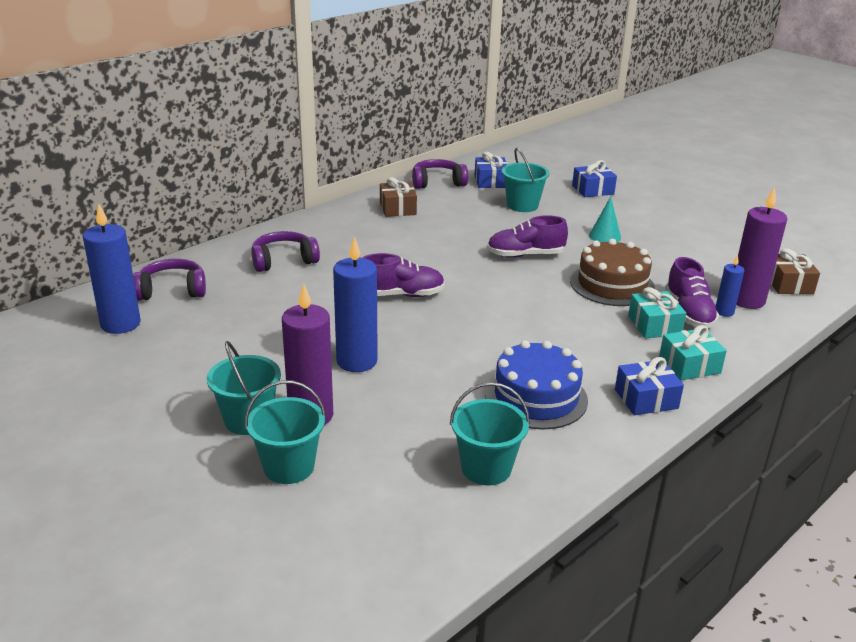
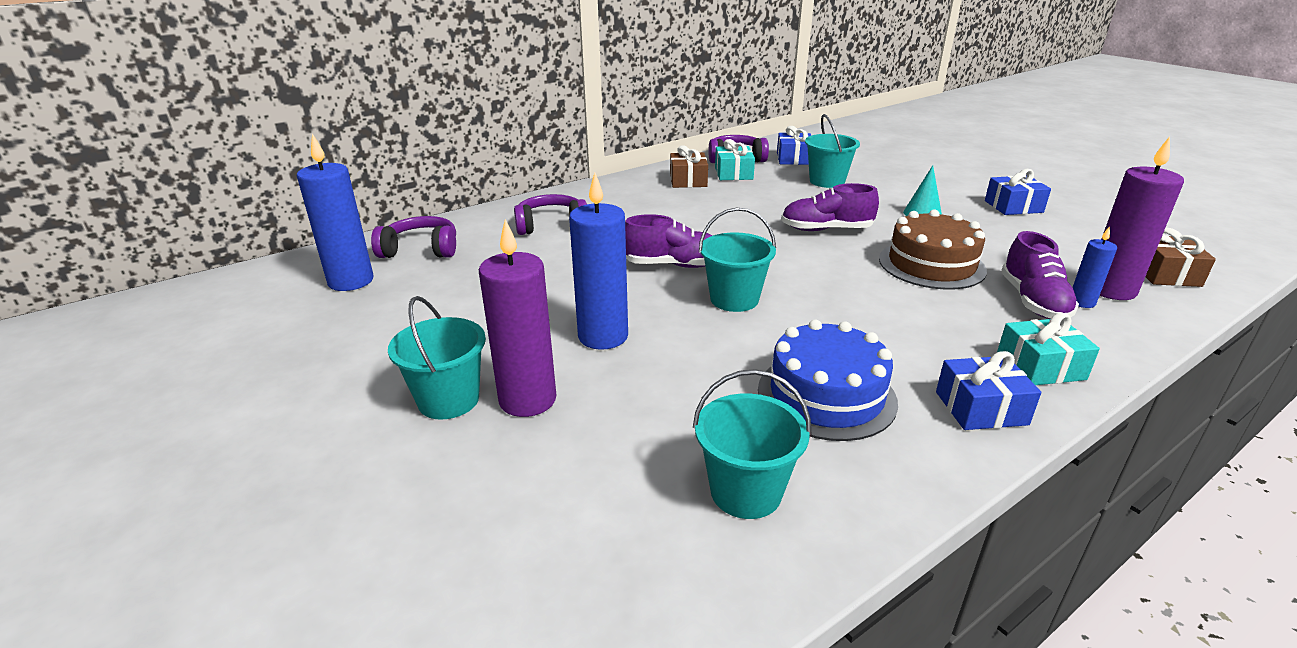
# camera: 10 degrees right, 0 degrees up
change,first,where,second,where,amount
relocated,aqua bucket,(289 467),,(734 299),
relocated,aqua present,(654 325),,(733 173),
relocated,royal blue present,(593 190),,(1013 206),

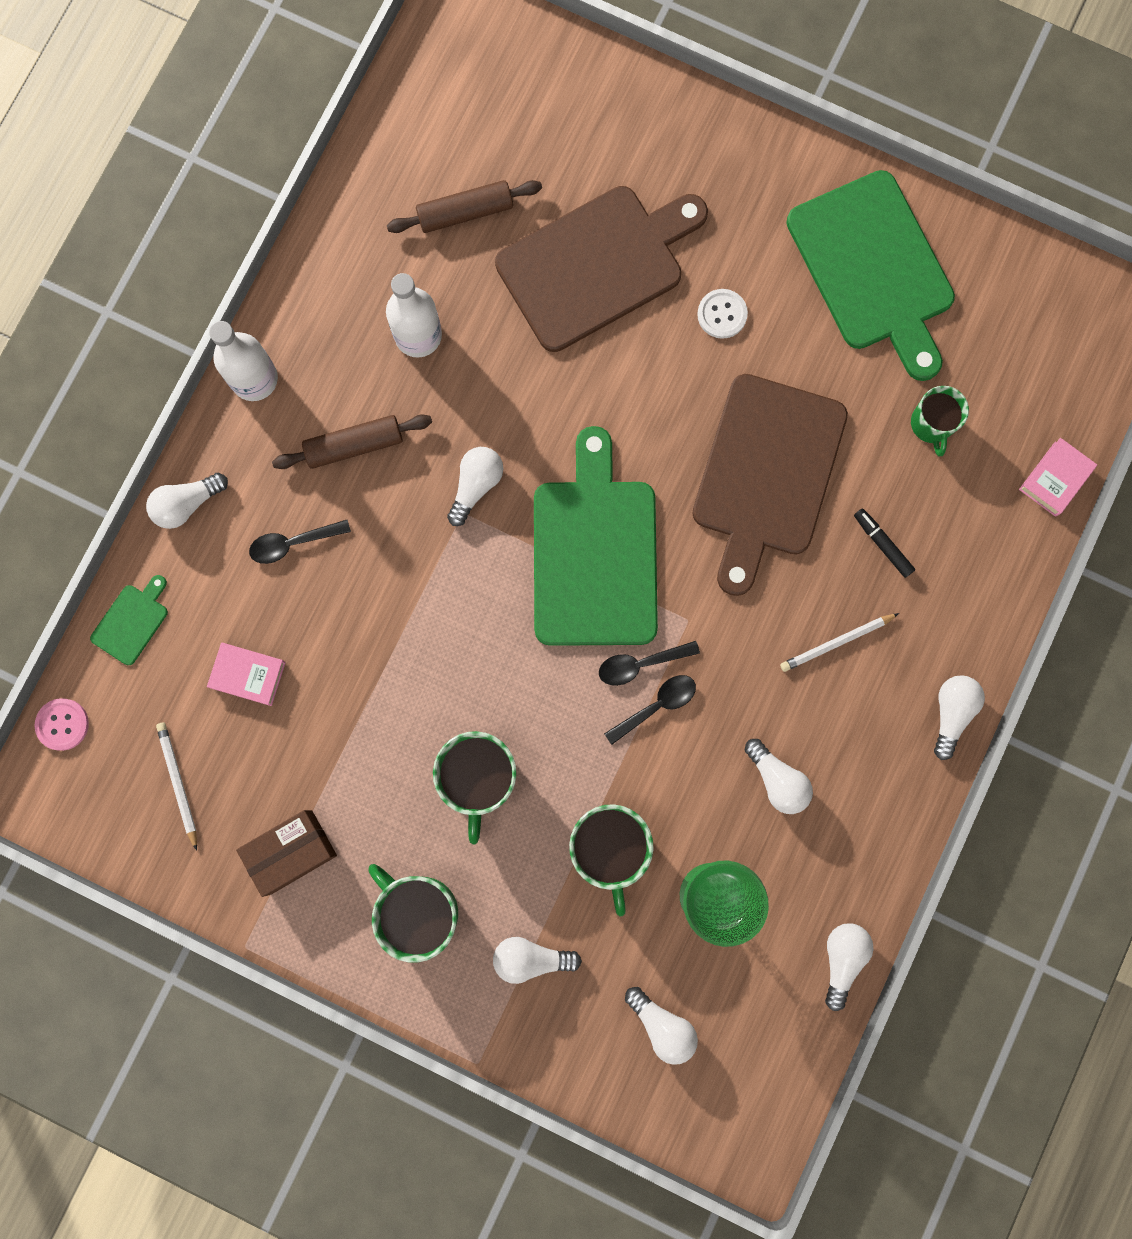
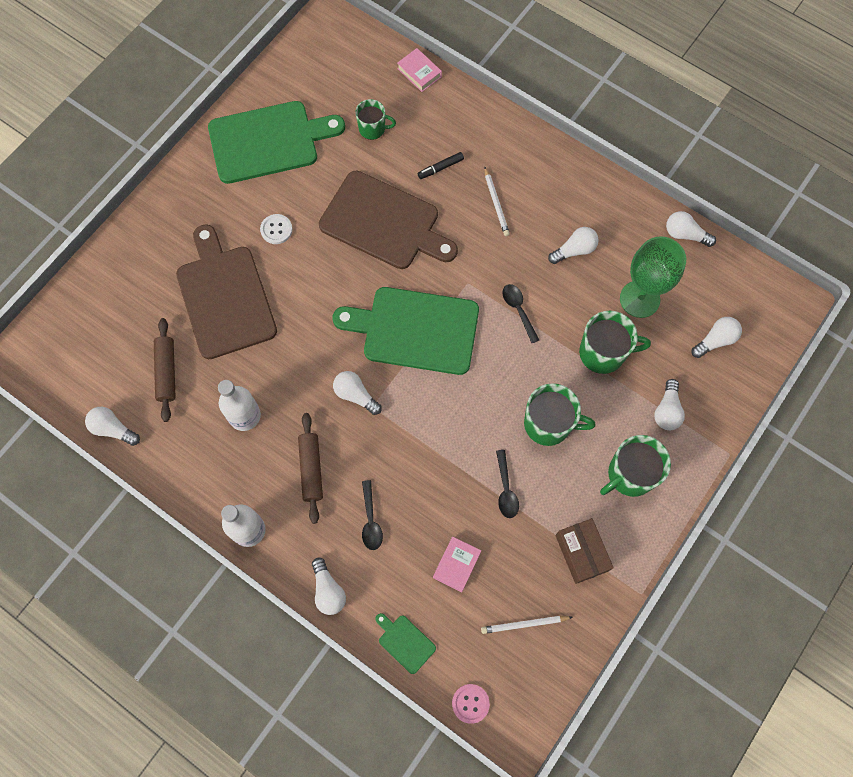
# camera: 80 degrees left, 10 degrees down
change,first,where,second,where,amount
relocated,pure white lightbulb,(951 713),,(113 429),
relocated,jet-black teaspoon,(641 664),,(506 489),

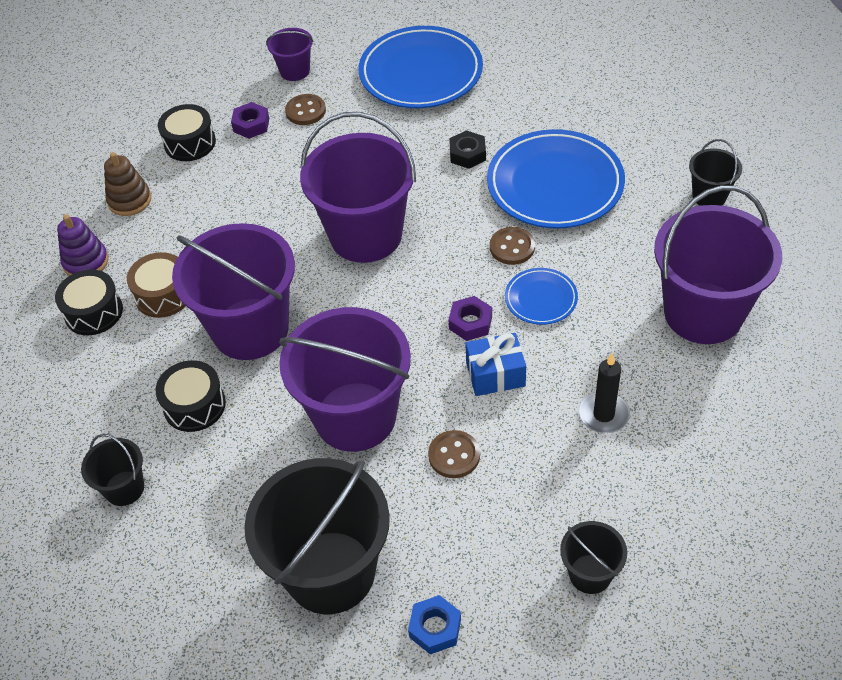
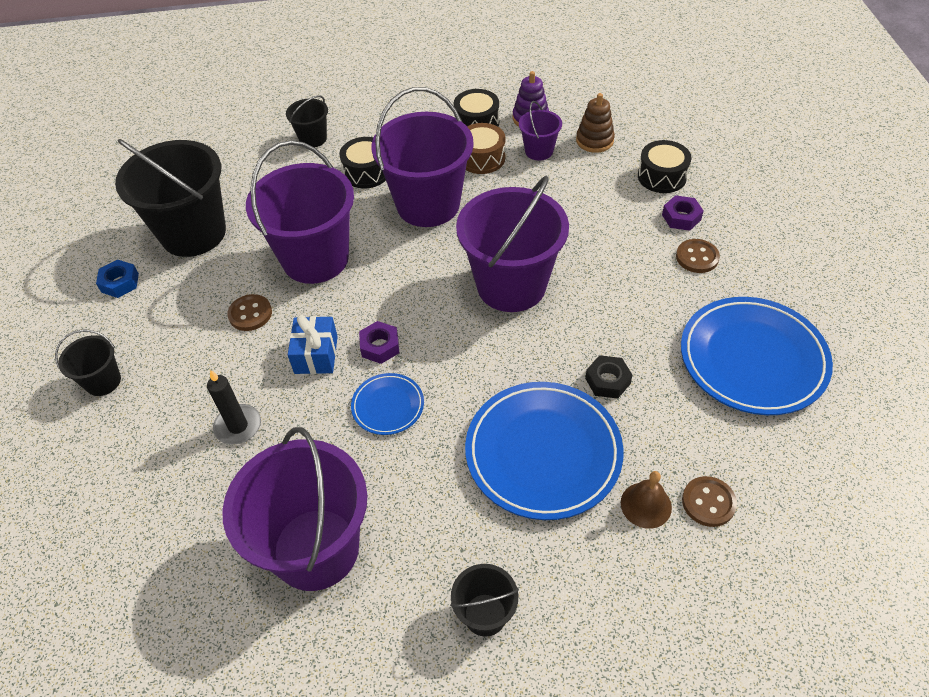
# camera: 100 degrees right, 0 degrees up
change,first,where,second,where,amount
relocated,purple bucket,(295 71),,(539 151),
appeared,,,dark brown school bell,(646 505),
relocated,dark brown sewing button,(512 247),,(708 502),

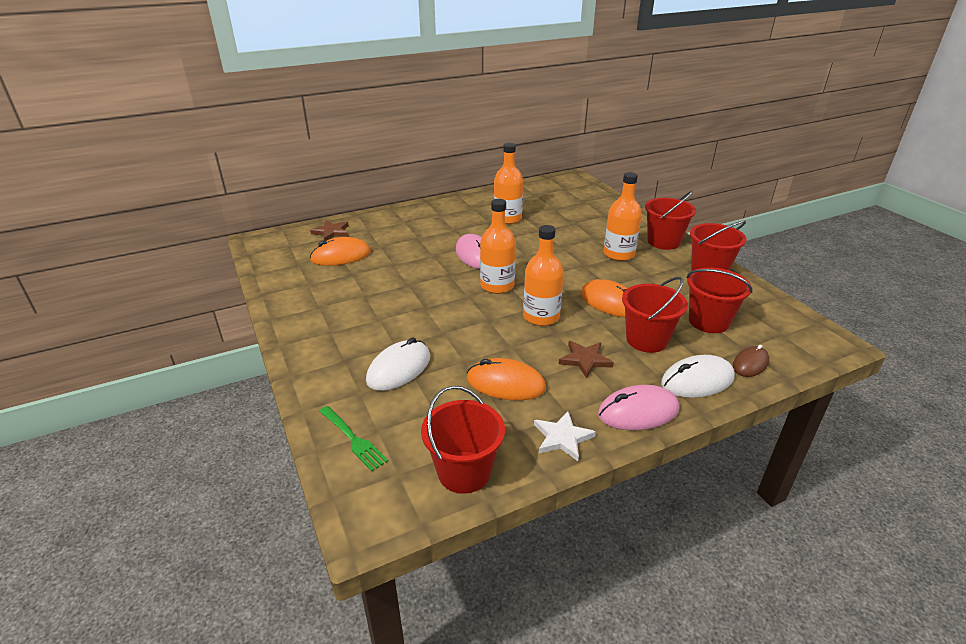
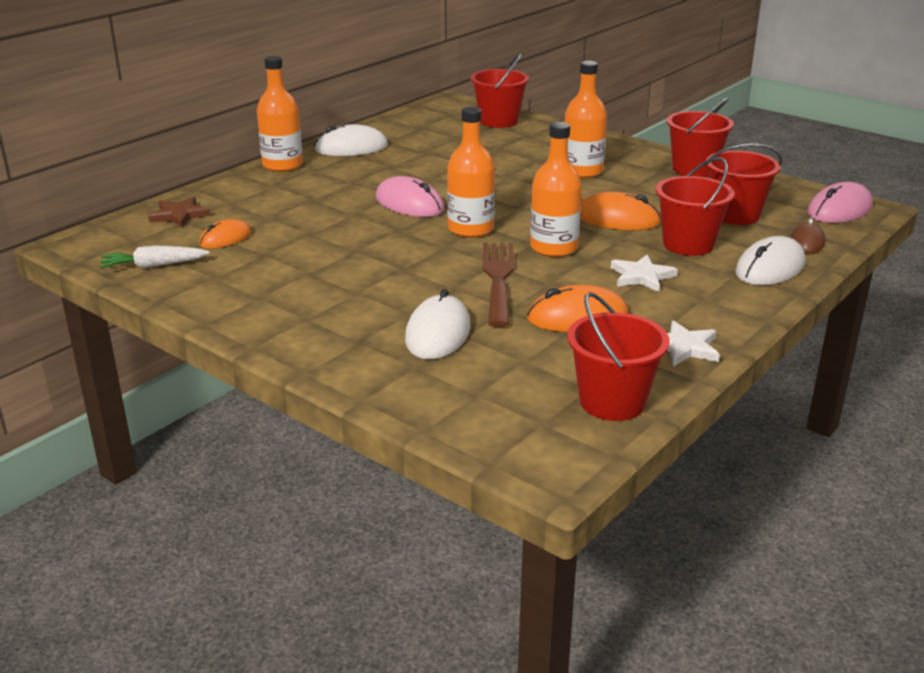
# camera: 25 degrees left, 5 degrees down
change,first,where,second,where,amount
appeared,,,pure white toy carrot,(154 266),
size,orange mouse,(341 256),,(225 238),x0.65
relocated,orange bottle,(507 218),,(282 165),
appeared,,,pure white mouse,(351 148),
relocated,crimson bucket,(663 242),,(499 121),
appeared,,,dark brown table fork,(499 280),
colour,dark brown five-pointed star,(585 360),pure white five-pointed star,(642 276),
relocated,rosy mouse,(638 412),,(839 210),
missing,emerald table fork,(352 439),,,

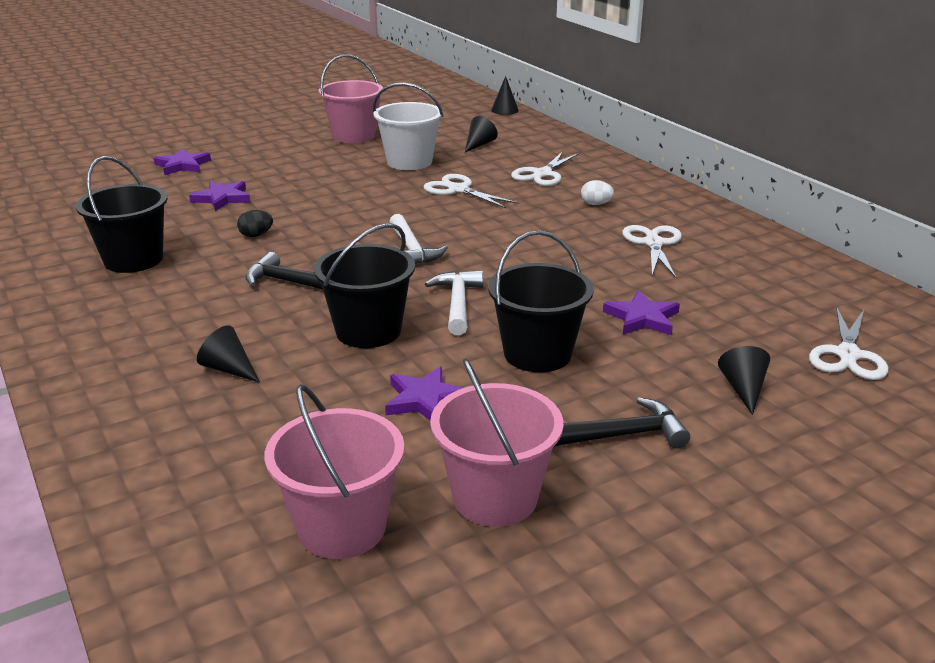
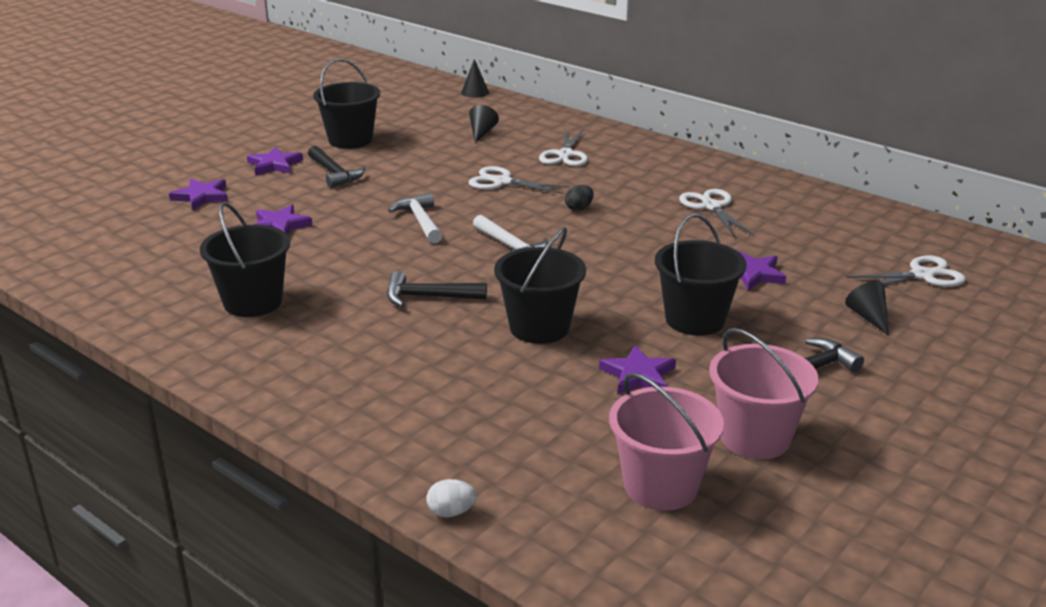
# camera: 20 degrees left, 0 degrees up
change,first,where,second,where,amount
appeared,,,purple five-pointed star,(274 165),
appeared,,,jet-black hammer,(335 173),
colour,rosy bucket,(354 136),jet-black bucket,(350 140),
relocated,pure white hammer,(457 303),,(420 221),
relocated,pure white egg shape,(596 204),,(451 512),
relocated,jet-black egg shape,(256 235),,(579 208),
spun,pure white pair of scissors,(847 355),,(922 275),105 degrees counterclockwise
missing,jet-black cone shape,(229 369),,,
missing,pure white bucket,(409 162),,,

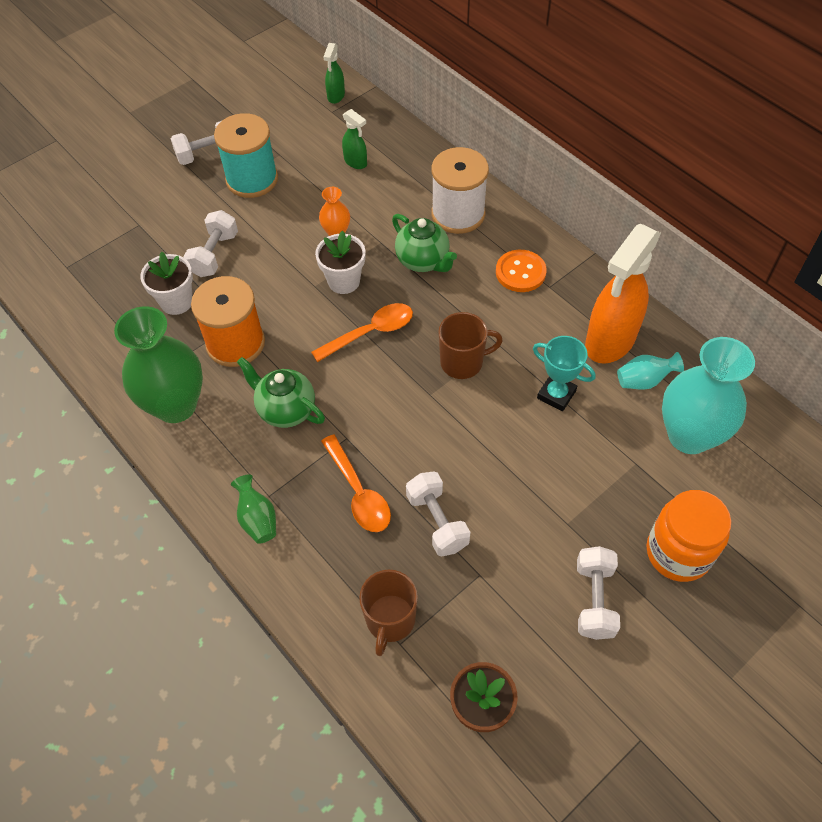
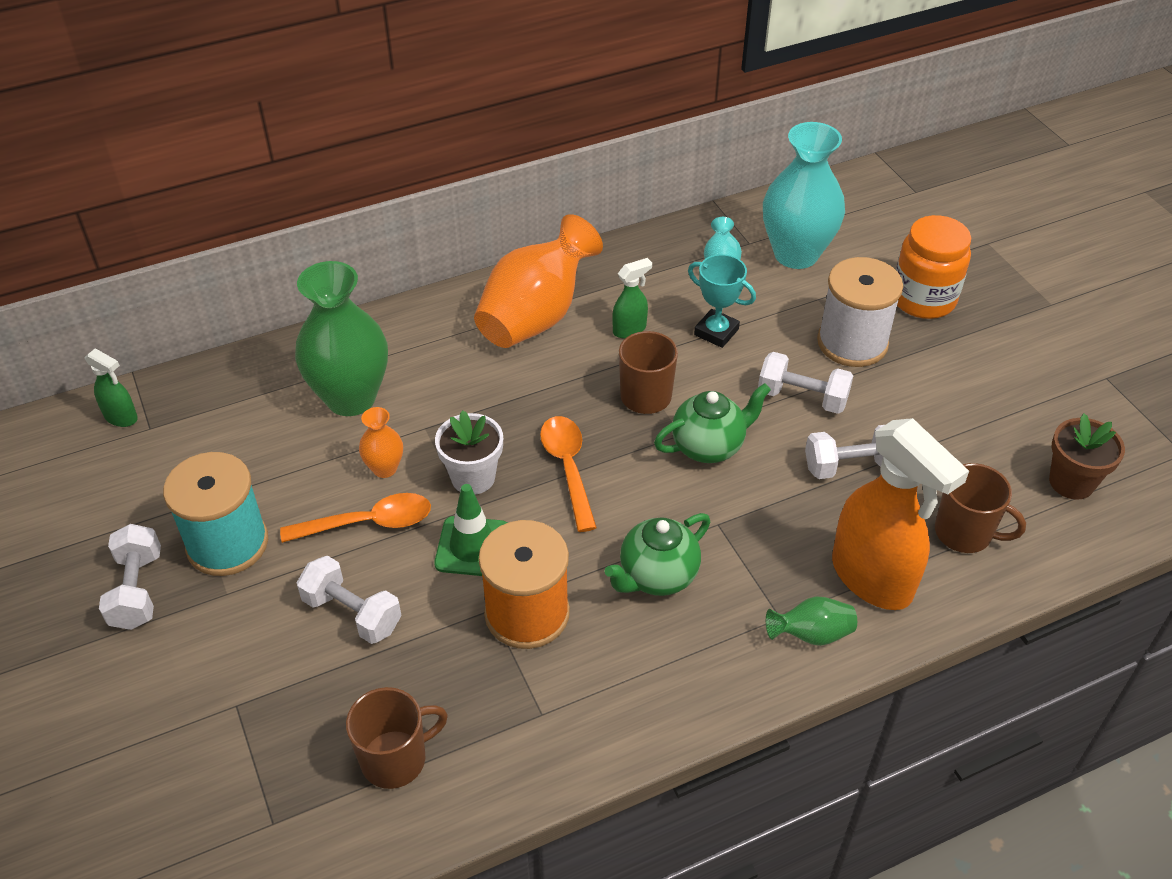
# camera: 75 degrees left, 10 degrees down
change,first,where,second,where,amount
relocated,orange teaspoon,(358 492),,(368 523),
relocated,emerald flower vase,(176 405),,(351 398),
appeared,,,dark brown tea mug,(395 759),
appeared,,,emerald traffic cone,(472 547),
exchanged,orange sewing button,(520 272),orange flower vase,(536 316),
relocated,emerald sprayer,(356 162),,(630 329),
relocated,emerald china teapot,(423 261),,(709 446),
spun,aqua trophy,(556 394),,(716 332),75 degrees clockwise
relocated,pure white dumbbell,(594 600),,(802 397),
relocated,pure white spool,(458 214),,(852 343),
relocated,orange sprayer,(609 341),,(872 579),
missing,pure white potted plant,(176 302),,,

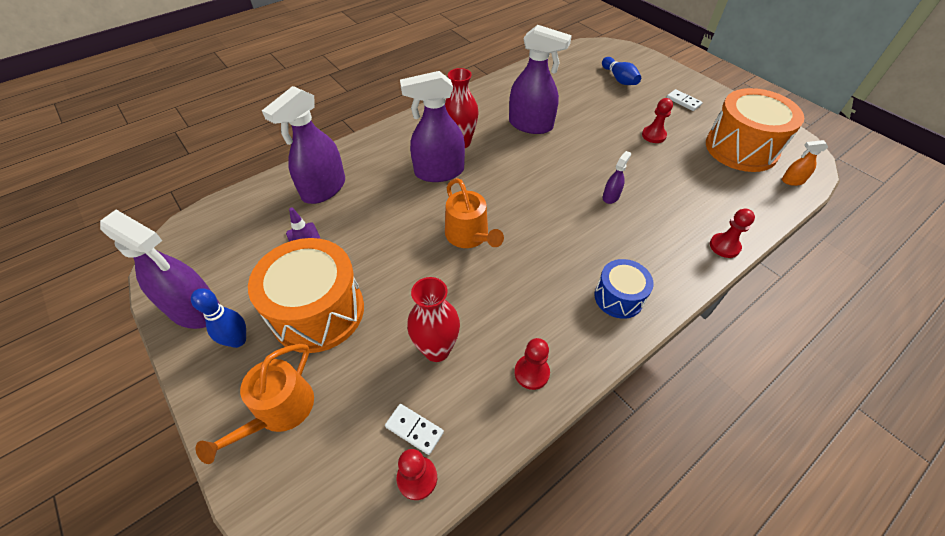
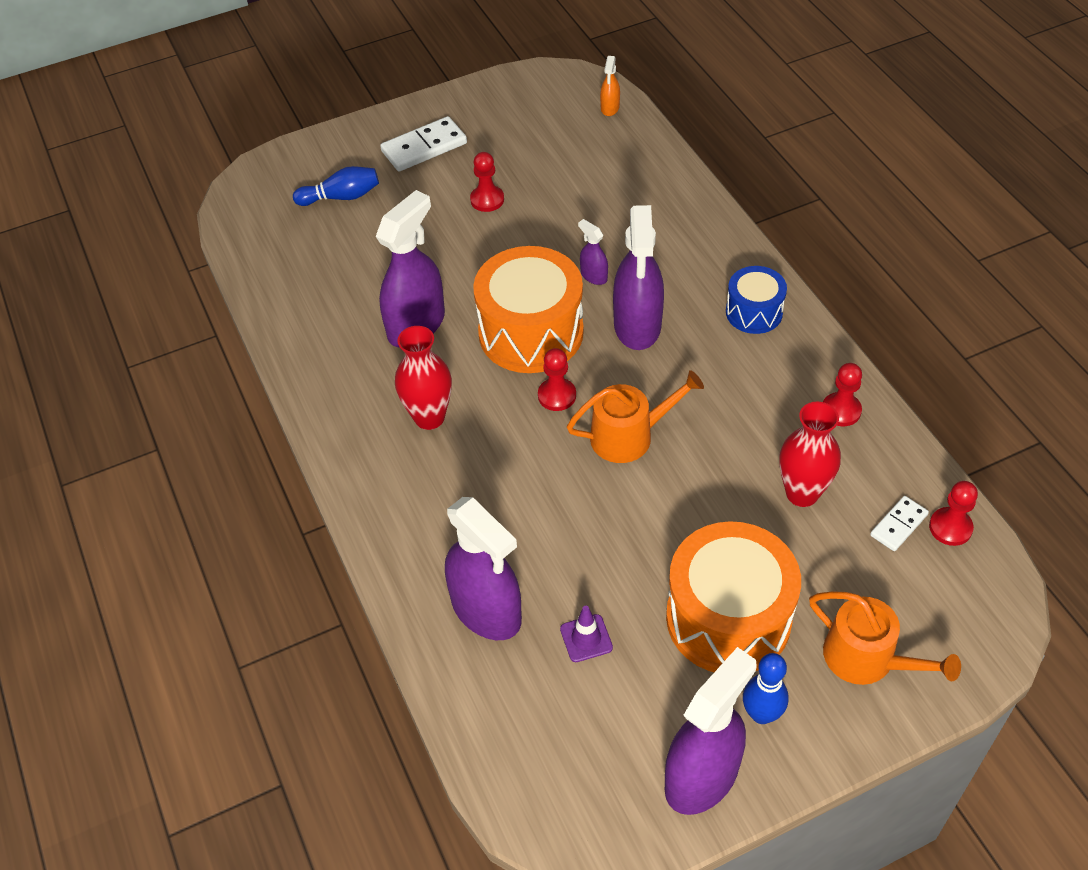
# camera: 75 degrees left, 0 degrees up
change,first,where,second,where,amount
size,pure white domino piece,(683 101),,(424 147),x1.70
relocated,orange drum,(741 148),,(531 332),
relocated,crimson game pawn,(724 246),,(557 396),
relocated,purple sprayer,(439 172),,(637 325),

